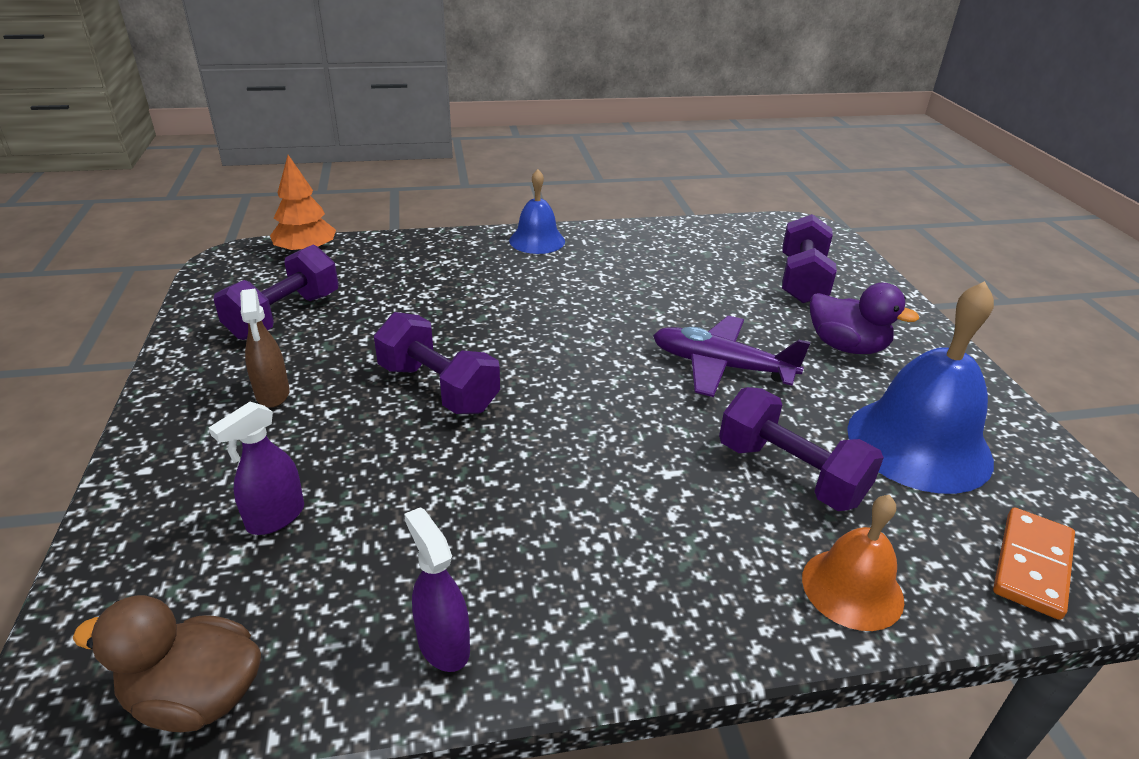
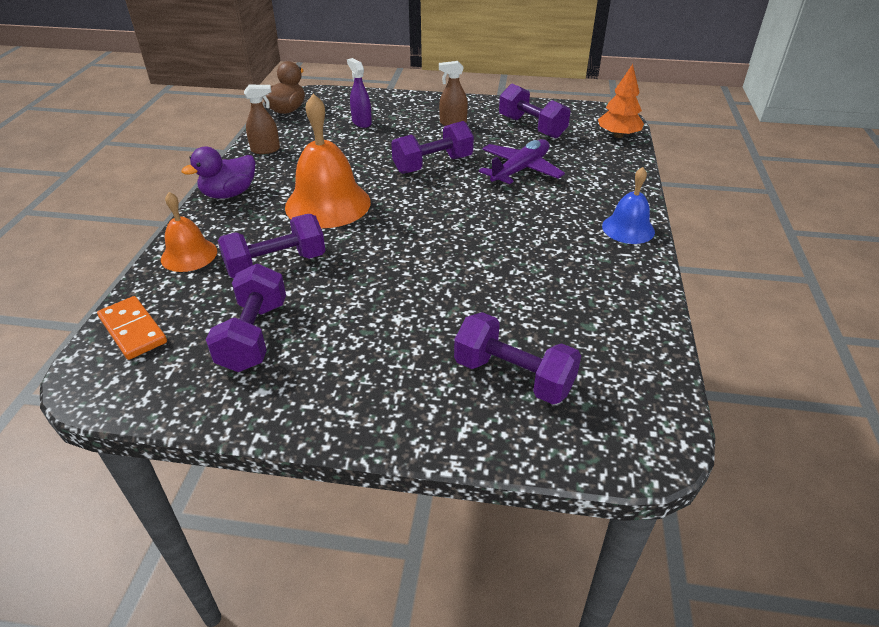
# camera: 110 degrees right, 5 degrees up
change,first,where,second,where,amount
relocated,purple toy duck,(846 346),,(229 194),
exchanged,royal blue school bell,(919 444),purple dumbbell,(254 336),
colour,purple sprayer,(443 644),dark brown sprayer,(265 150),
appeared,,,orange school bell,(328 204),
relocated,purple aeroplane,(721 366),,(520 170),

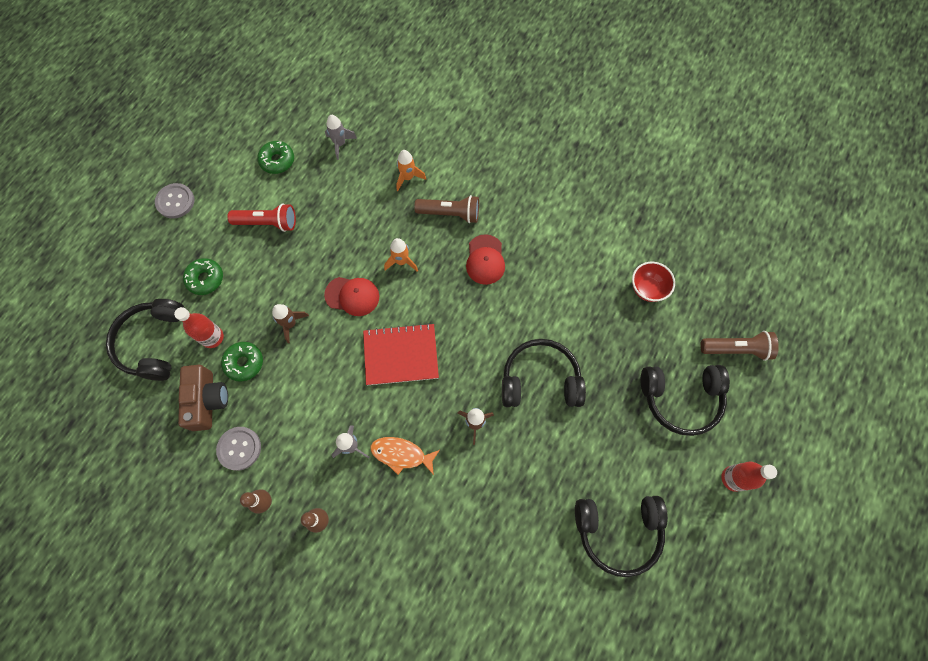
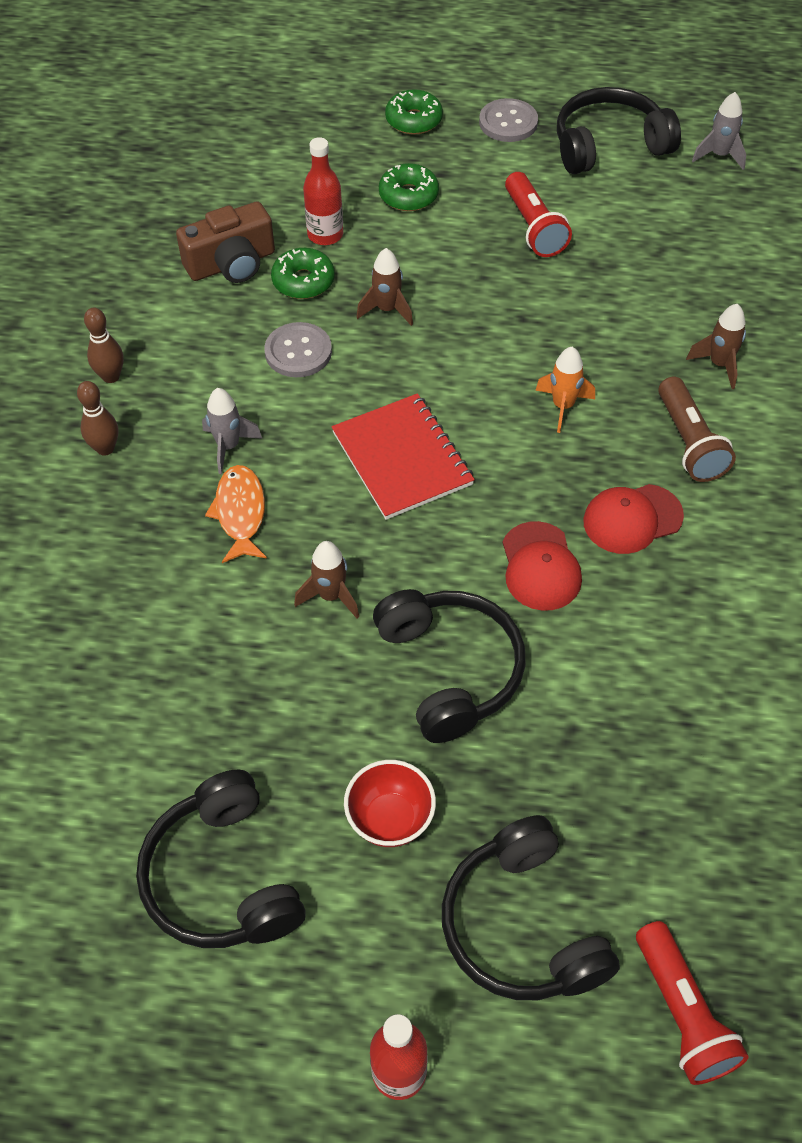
# camera: 70 degrees right, 15 degrees down
change,first,where,second,where,amount
relocated,gray sewing button,(239 448),,(298 352),
relocated,crimson deep dish,(647 289),,(390 819),
relocated,emerald donut,(277 161),,(414 120),
relocated,crimson peaked cap,(352 296),,(540 567),
relocated,jet-black headset,(153 343),,(609 145),
colour,dark brown torch,(736 349),crimson torch,(683 1013),
colour,orange toy rocket,(408 177),dark brown toy rocket,(719 364),
relocated,gray toy rocket,(340 144),,(719 156),

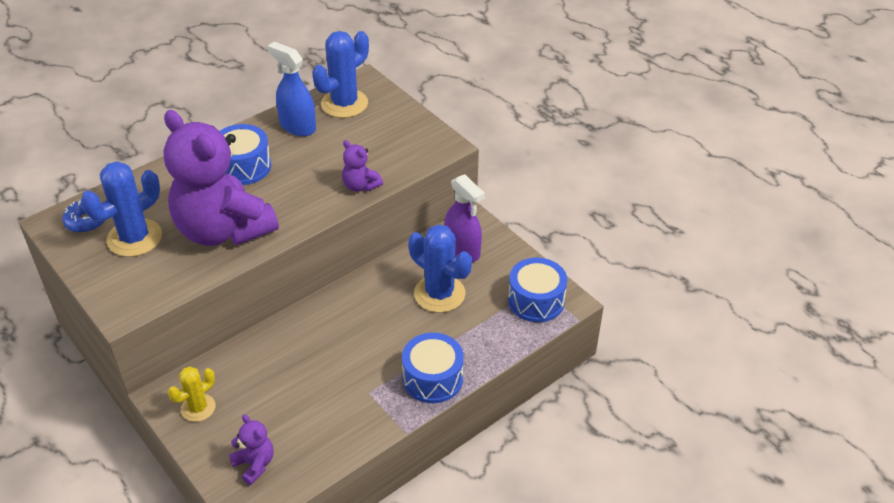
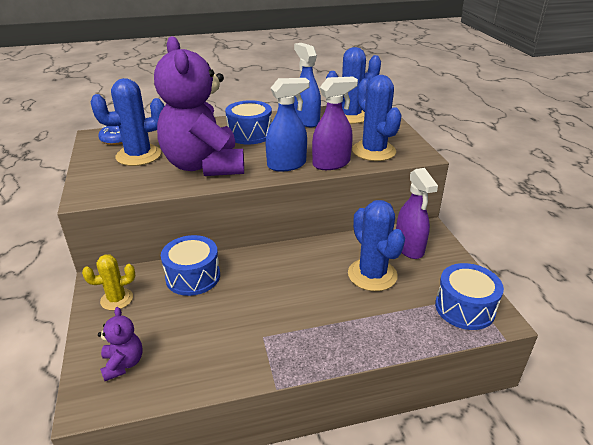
# camera: 25 degrees right, 10 degrees down
change,first,where,second,where,amount
relocated,royal blue drum,(432 378),,(193 276),
appeared,,,royal blue sprayer,(287 165),
exchanged,purple stuffed bear,(360 186),purple sprayer,(331 163),
appeared,,,royal blue cactus,(373 151),

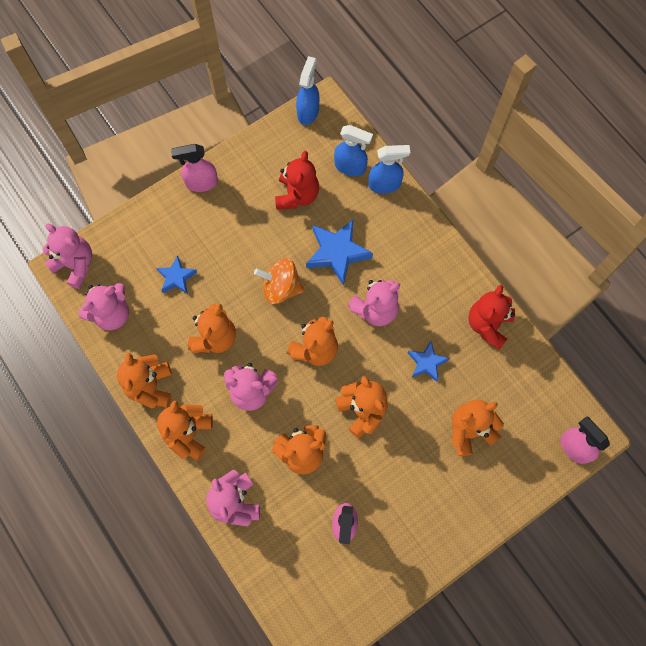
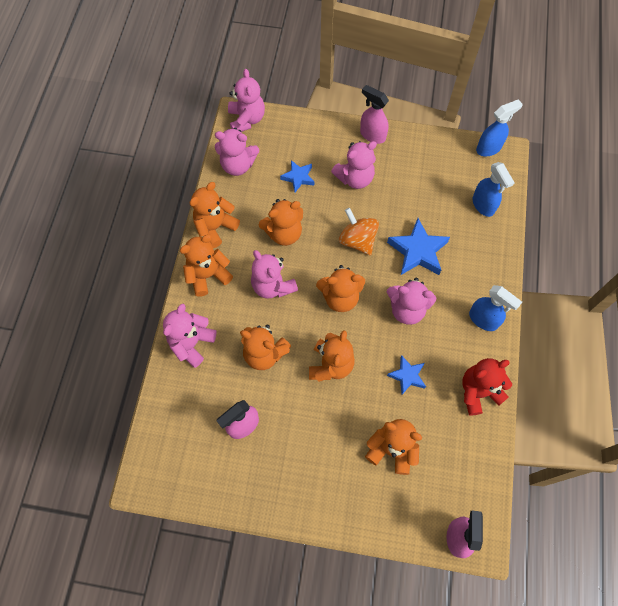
# camera: 45 degrees right, 5 degrees down
change,first,where,second,where,amount
appeared,,,rosy stuffed bear,(355 178),
relocated,royal blue sprayer,(385 184),,(483 320),
missing,crimson stuffed bear,(297 195),,,

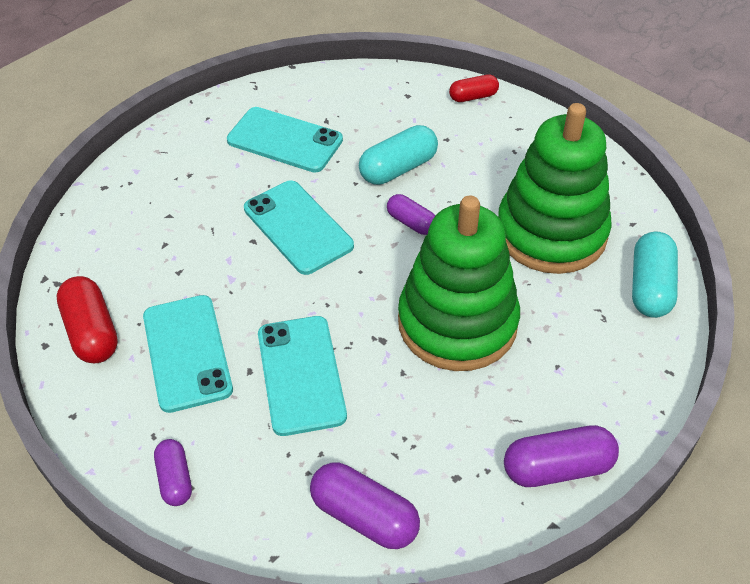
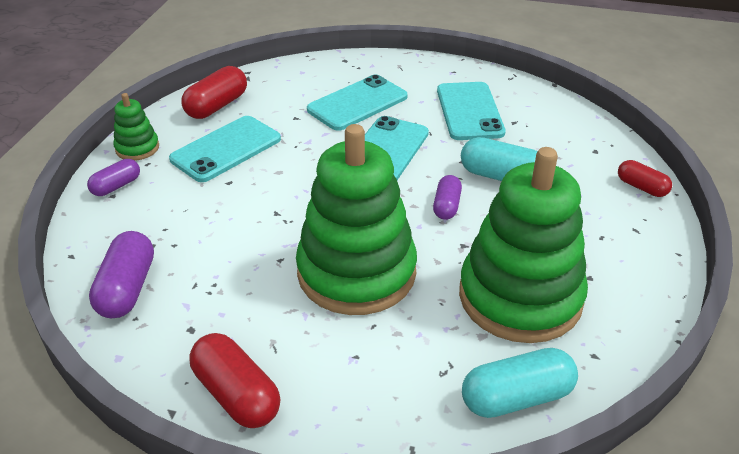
# camera: 60 degrees right, 10 degrees down
change,first,where,second,where,amount
appeared,,,emerald ring stacker,(137 148),
colour,purple capsule,(557 468),crimson capsule,(236 394),
relocated,aqua mobile phone,(301 375),,(357 103),

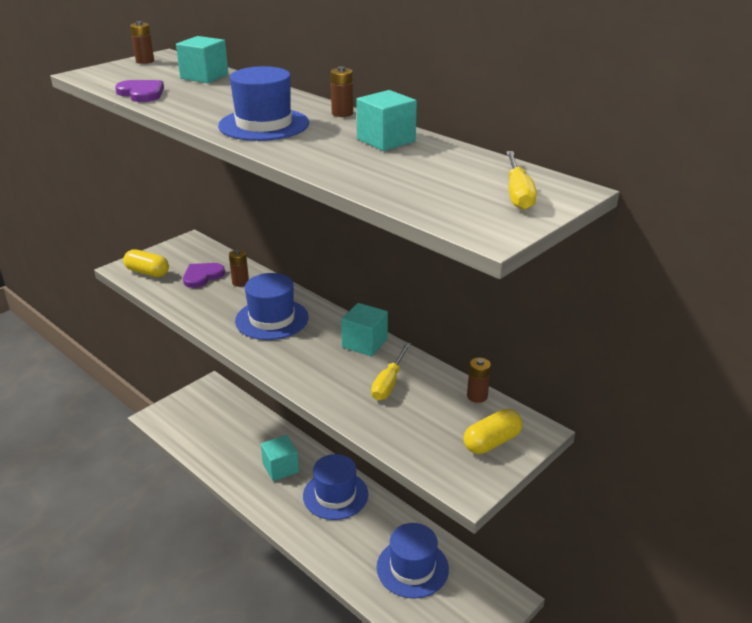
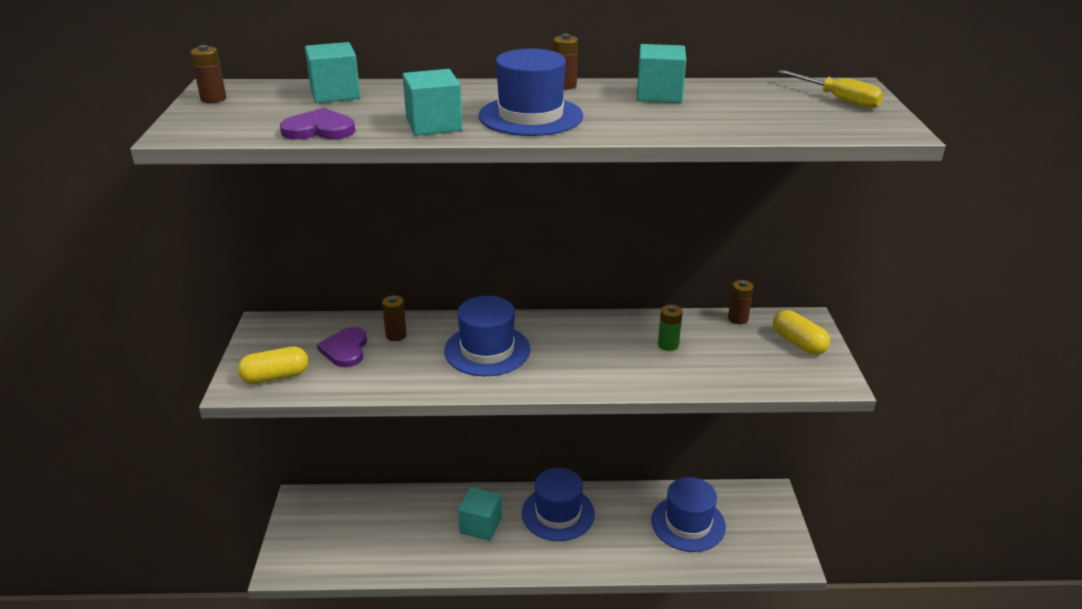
# camera: 45 degrees left, 0 degrees up
change,first,where,second,where,amount
relocated,aqua solid cube,(364 343),,(433 125),
exchanged,golden hand screwdriver,(389 383),emerald power cell,(668 345),
spun,golden capsule,(492 442),,(798 343),45 degrees counterclockwise

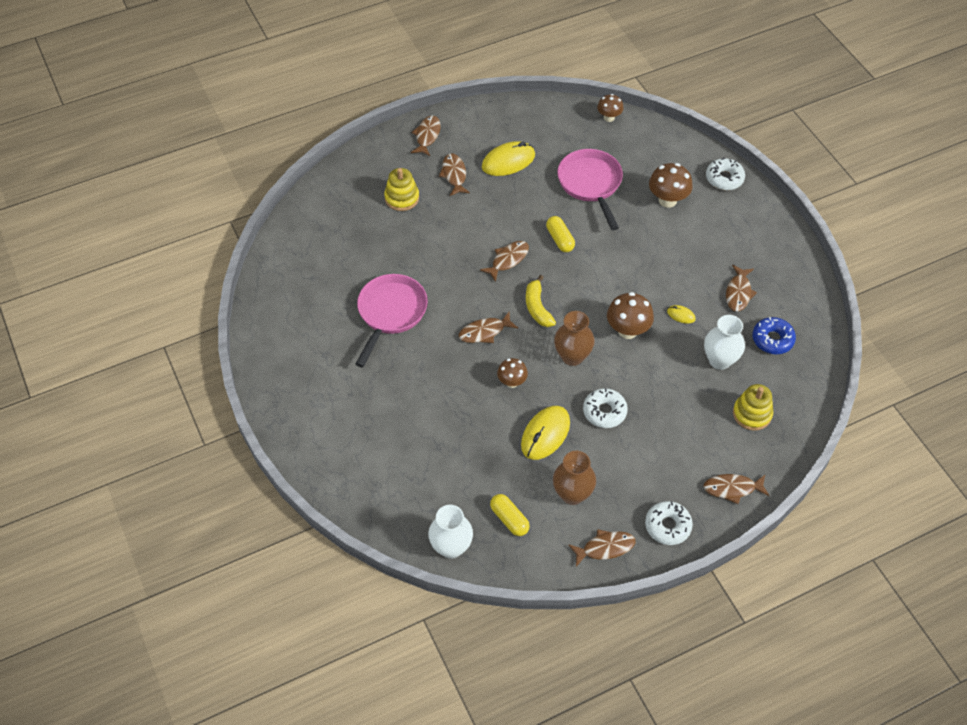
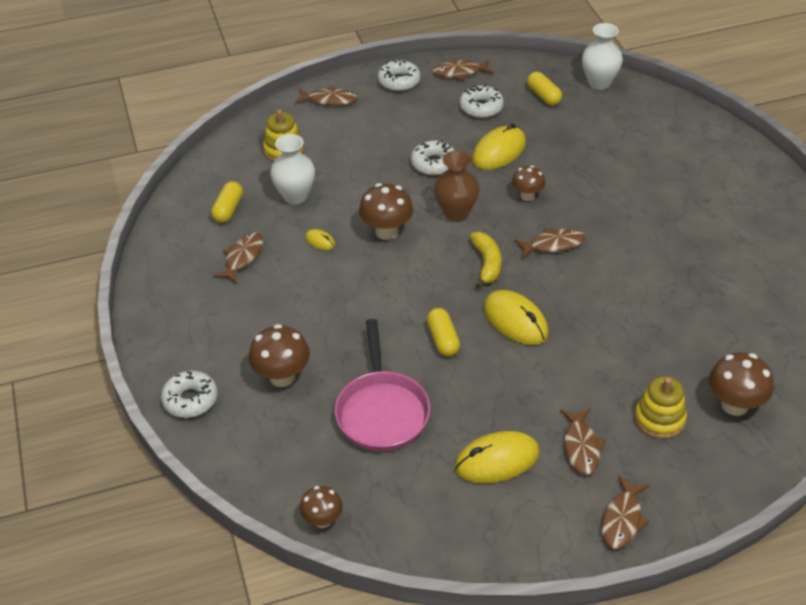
# camera: 170 degrees left, 10 degrees down
change,first,where,second,where,amount
exchanged,royal blue donut,(772 339),golden capsule,(228 209),
exchanged,dark brown flower vase,(572 494),pure white donut,(481 107),
exchanged,dark brown fish figure,(508 260),golden mouse,(515 320),
appeared,,,dark brown mushroom,(734 405),
missing,rosy pan,(390 313),,,

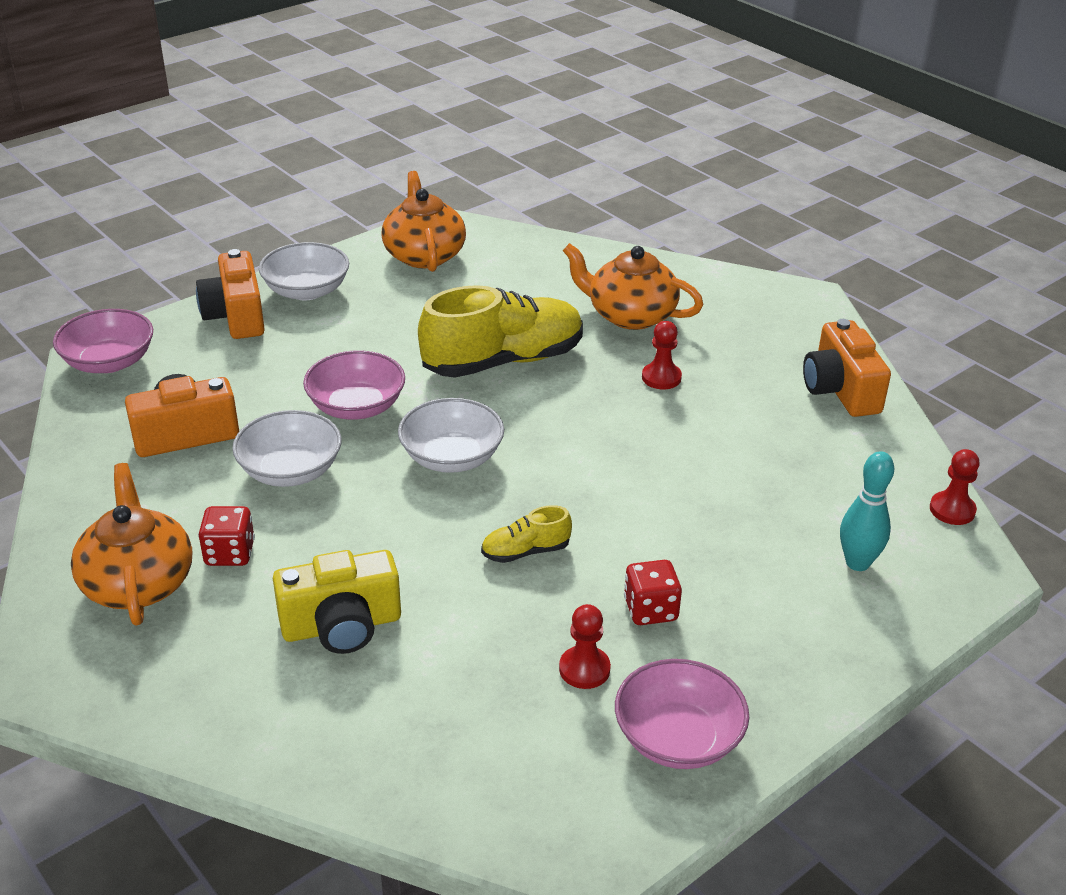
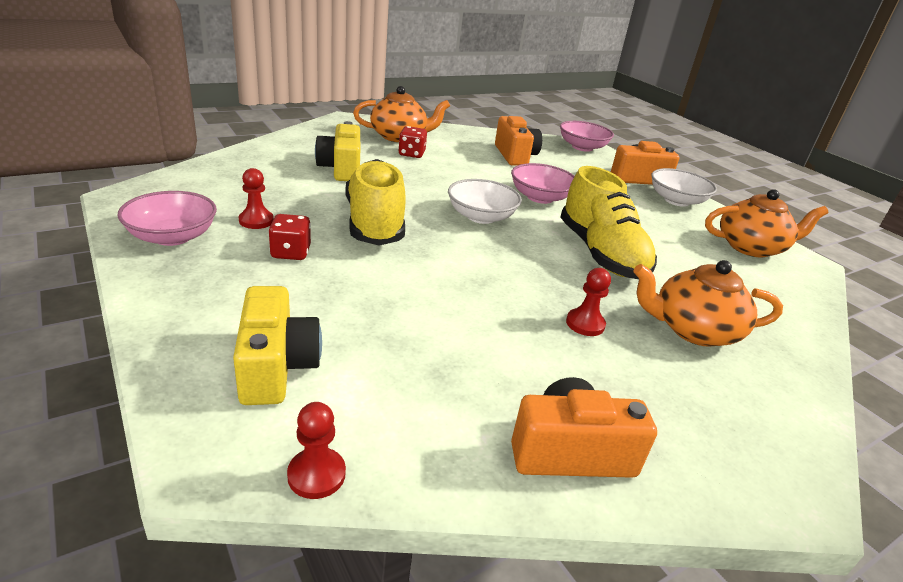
# camera: 95 degrees right, 5 degrees down
change,first,where,second,where,amount
exchanged,aqua bowling pin,(857 563),golden compact camera,(276 366),
size,golden sneaker,(526 551),,(374 223),x2.22
spun,orange china teapot,(630 315),,(693 330),120 degrees counterclockwise
missing,pure white deep dish,(290 470),,,

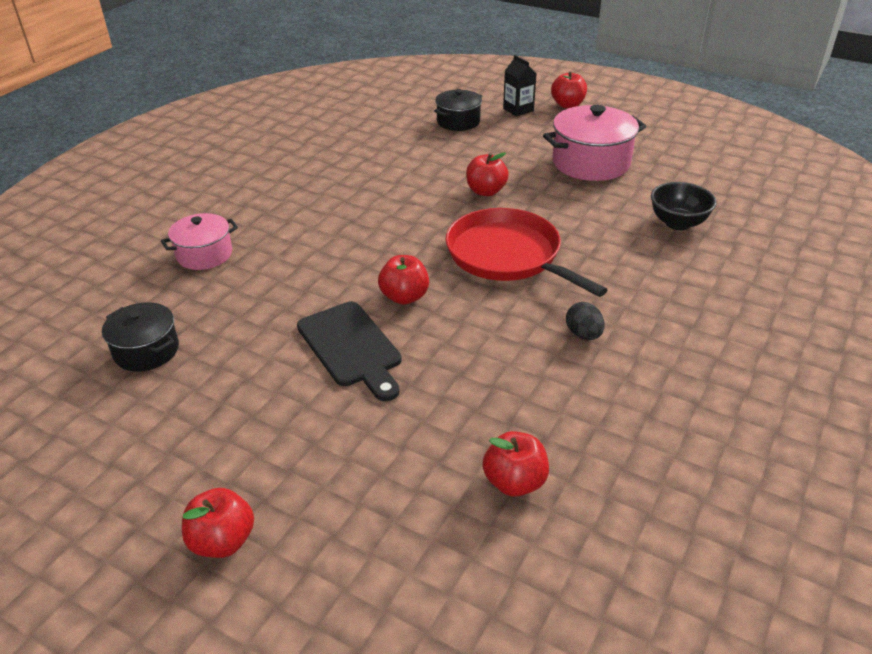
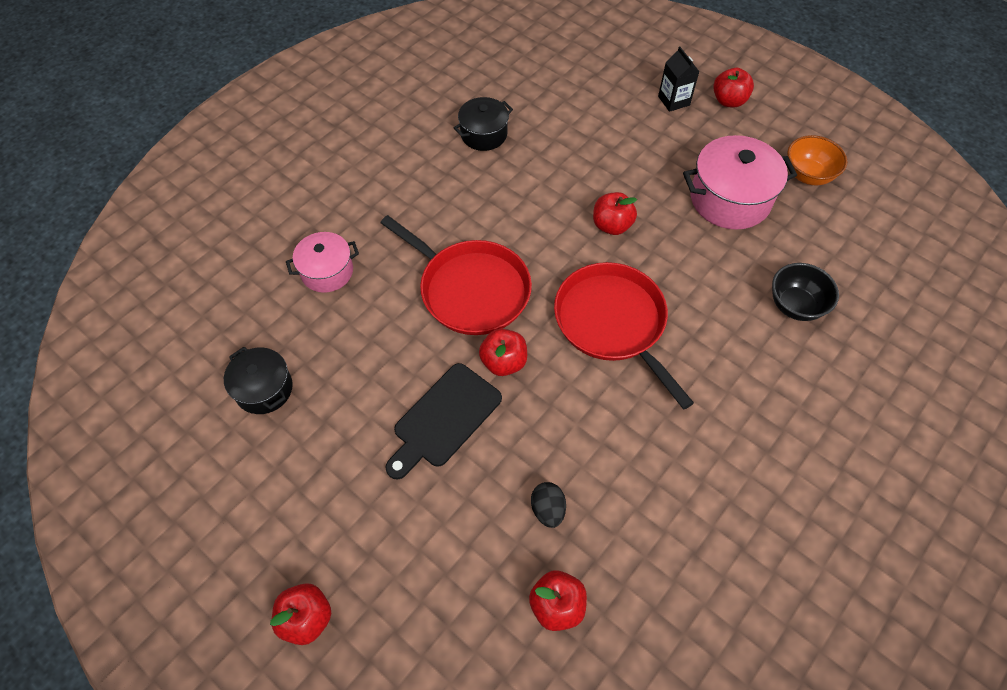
# camera: 10 degrees right, 20 degrees up
change,first,where,second,where,amount
appeared,,,crimson pan,(470 289),
spun,jet-black cutting board,(351 347),,(444 419),60 degrees clockwise
relocated,jet-black pot,(458 122),,(484 134),
relocated,jet-black egg shape,(583 334),,(548 509),
appeared,,,orange deep dish,(807 175),

